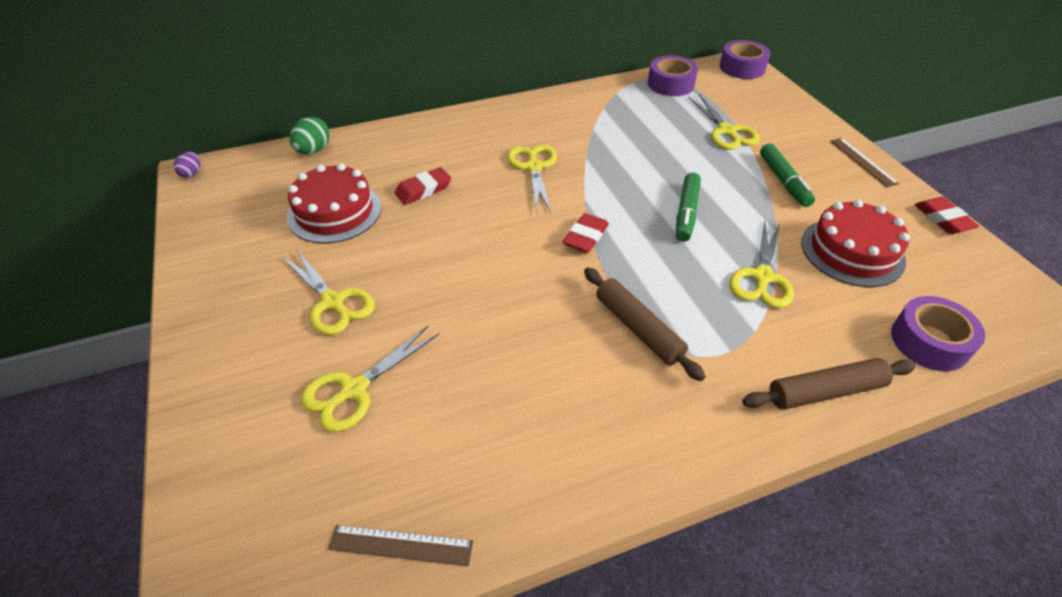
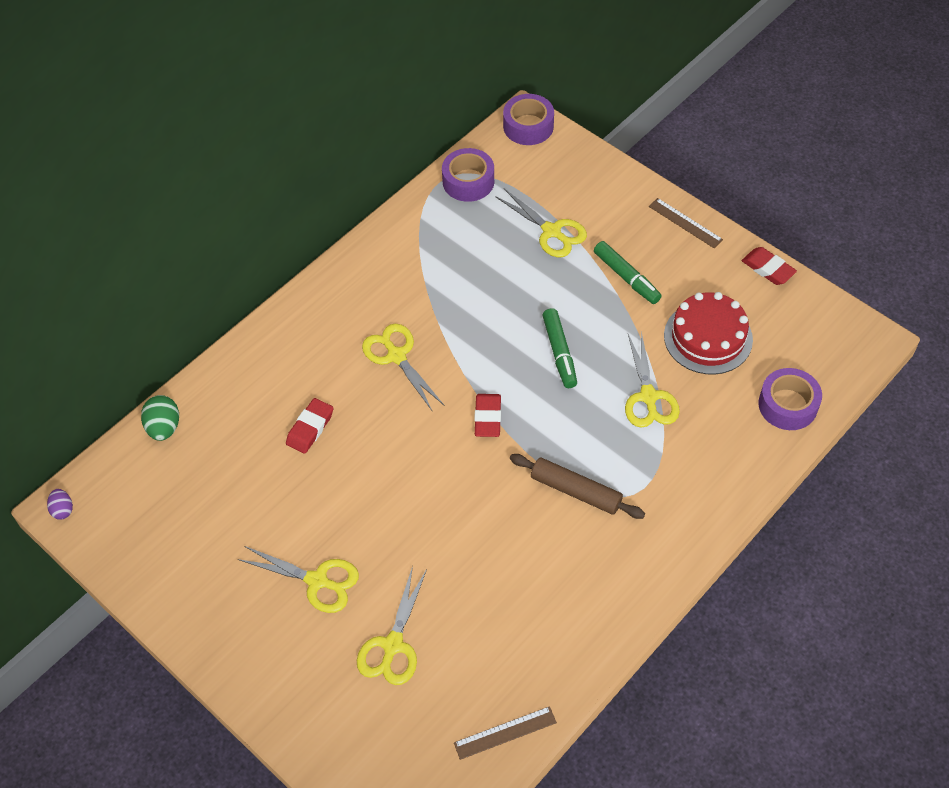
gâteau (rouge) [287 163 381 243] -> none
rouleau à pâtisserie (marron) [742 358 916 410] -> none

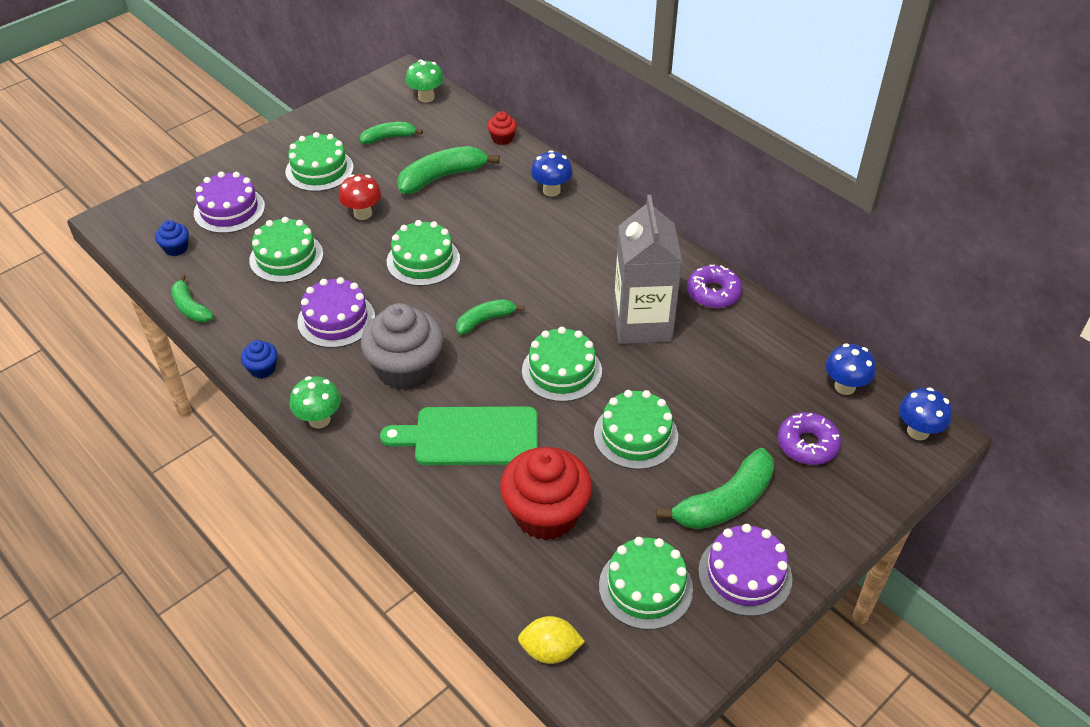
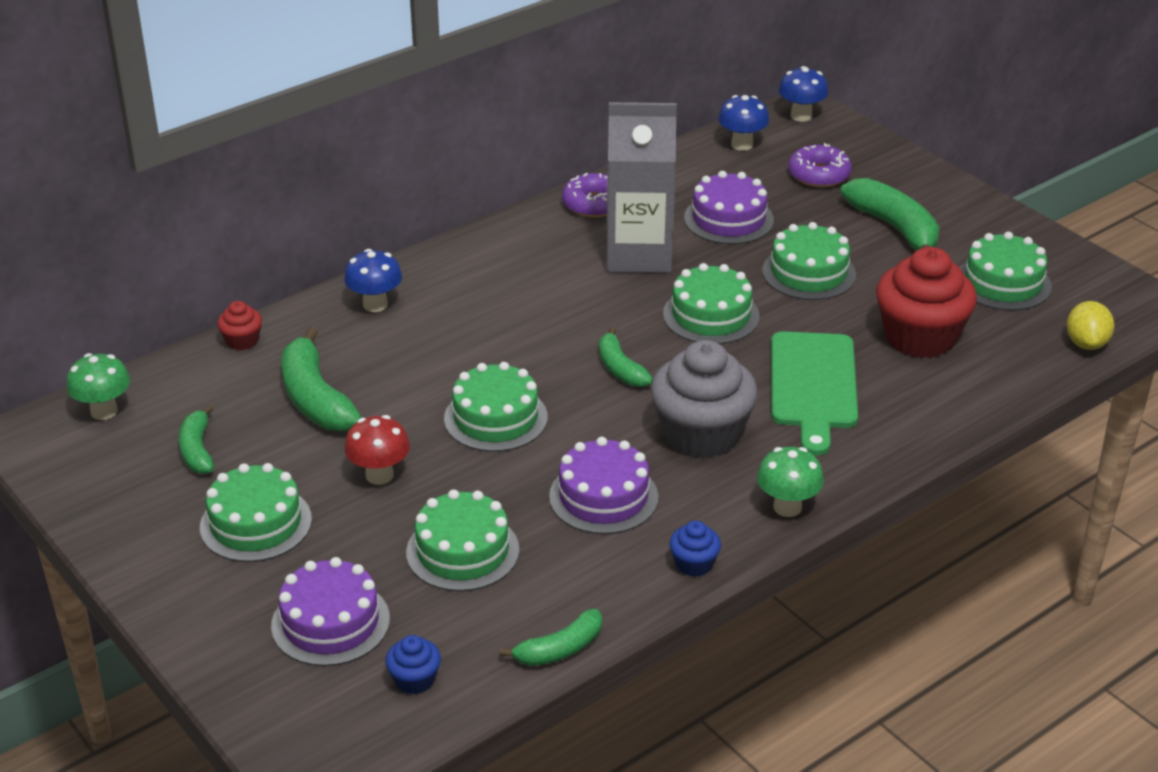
gâteau (violet) [698 524 792 616] -> gâteau (violet) [684 171 774 244], relocated

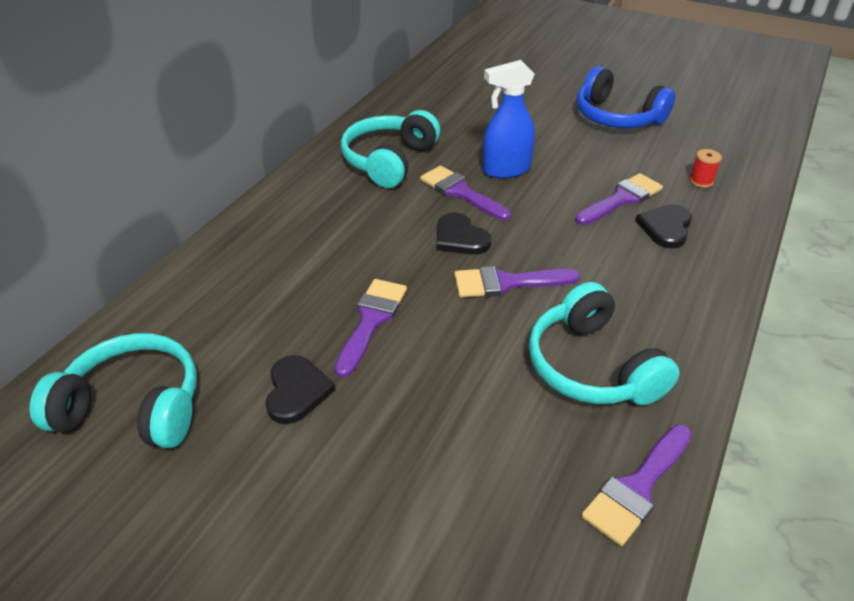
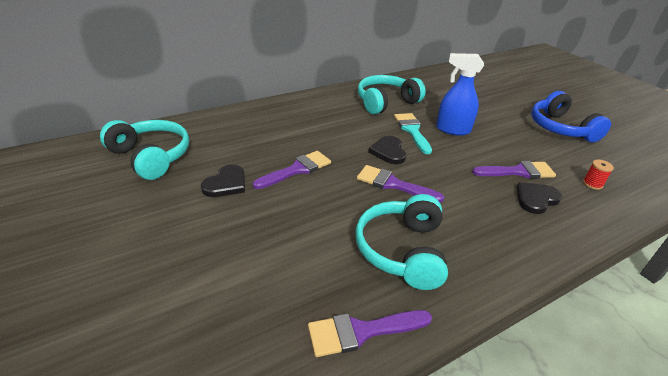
pinceau (violet) [420 166 511 221] -> pinceau (turquoise) [394 113 432 154]

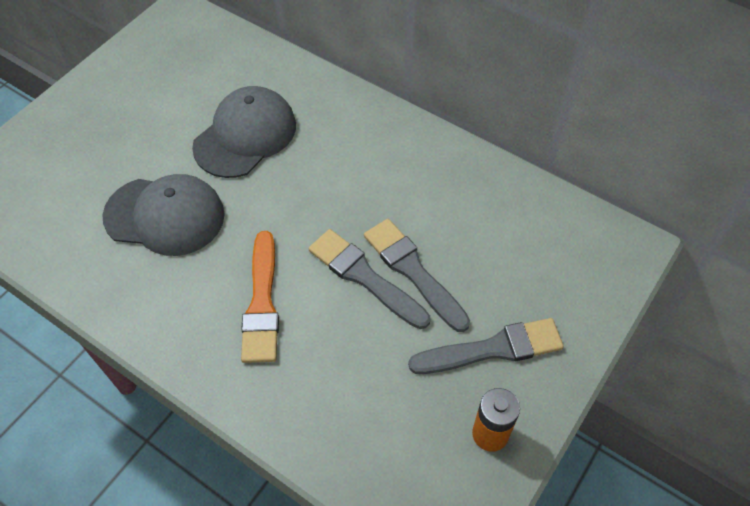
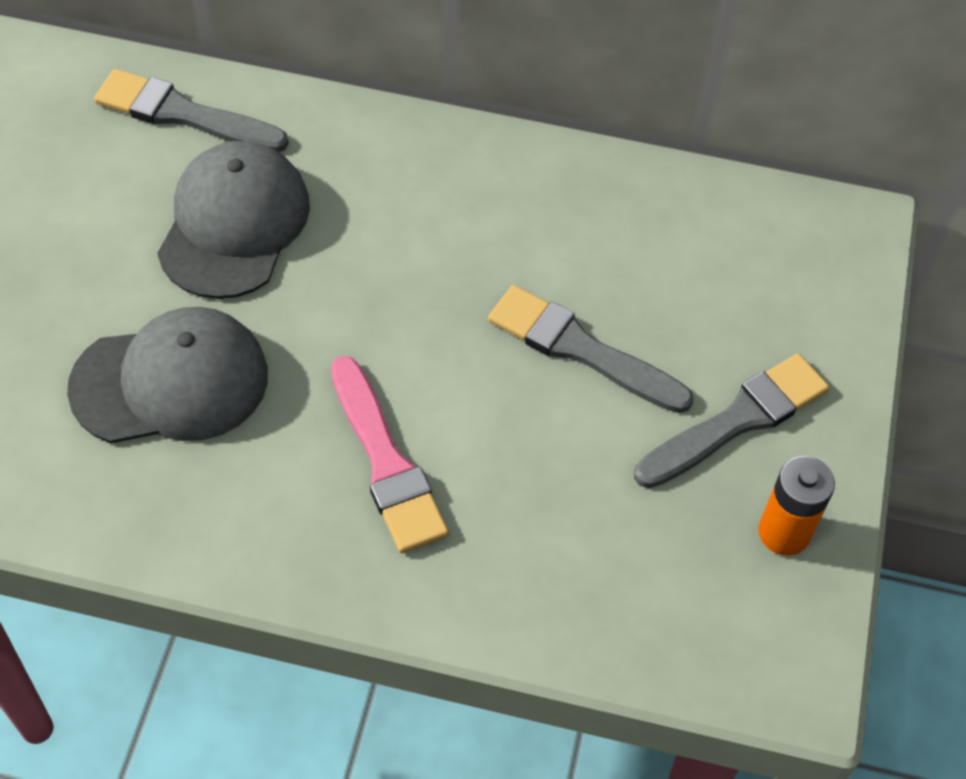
pinceau (orange) [241 231 279 363] -> pinceau (rose) [331 356 449 553]
pinceau (gris) [309 229 430 329] -> pinceau (gris) [94 69 289 152], relocated

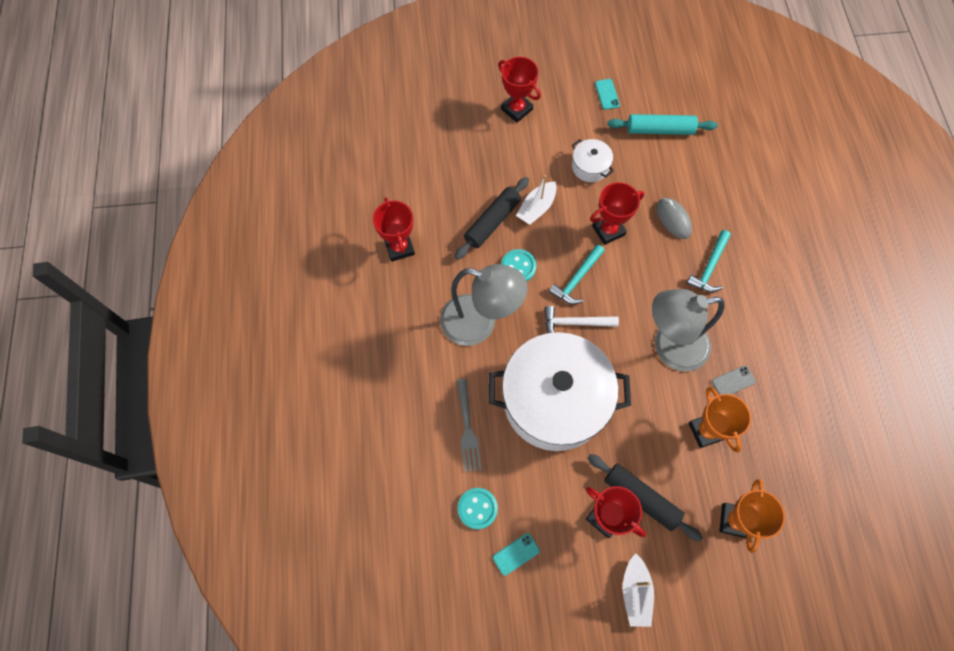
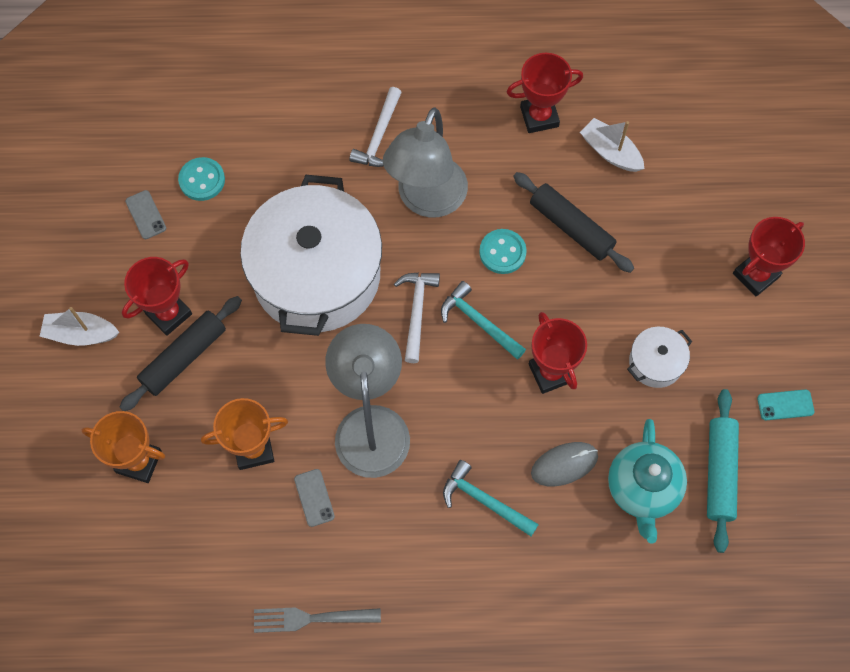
fourchette (gris) [457 379 482 472] -> fourchette (gris) [254 607 381 633], relocated
téléphone (turquoise) [493 533 540 576] -> téléphone (gris) [125 190 166 239]
bateau (blanc) [516 175 557 225] -> bateau (blanc) [580 118 645 172], relocated
none -> marteau (blanc) [349 87 402 167]
none -> théière (turquoise) [608 419 687 544]

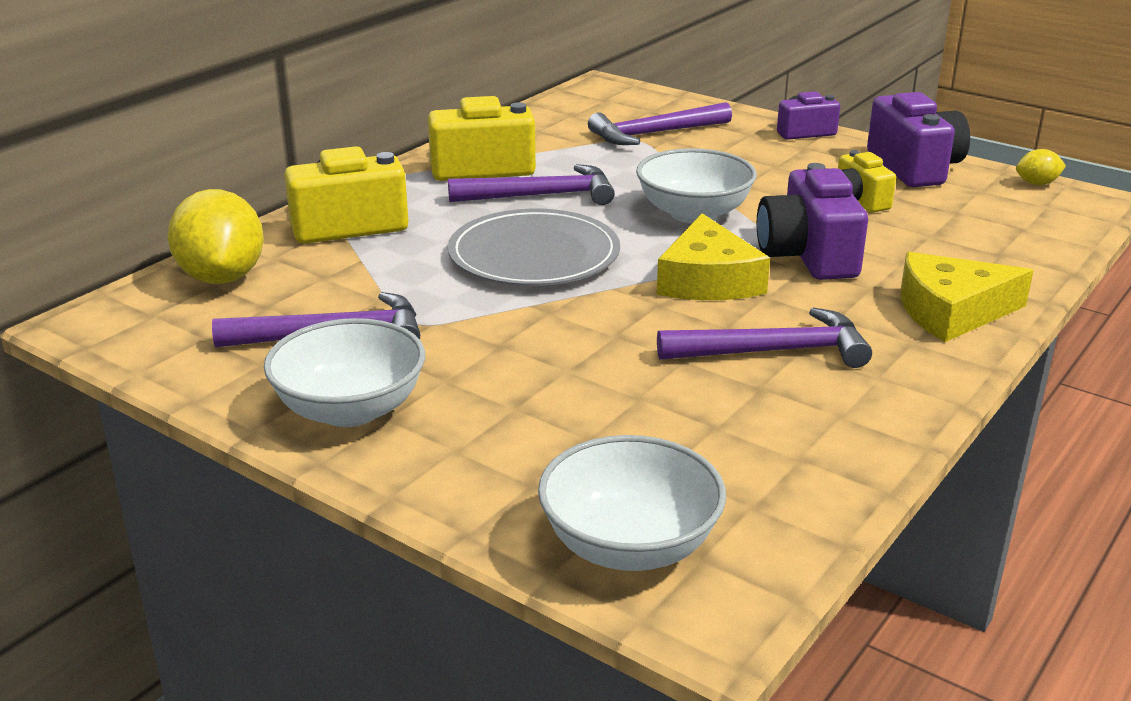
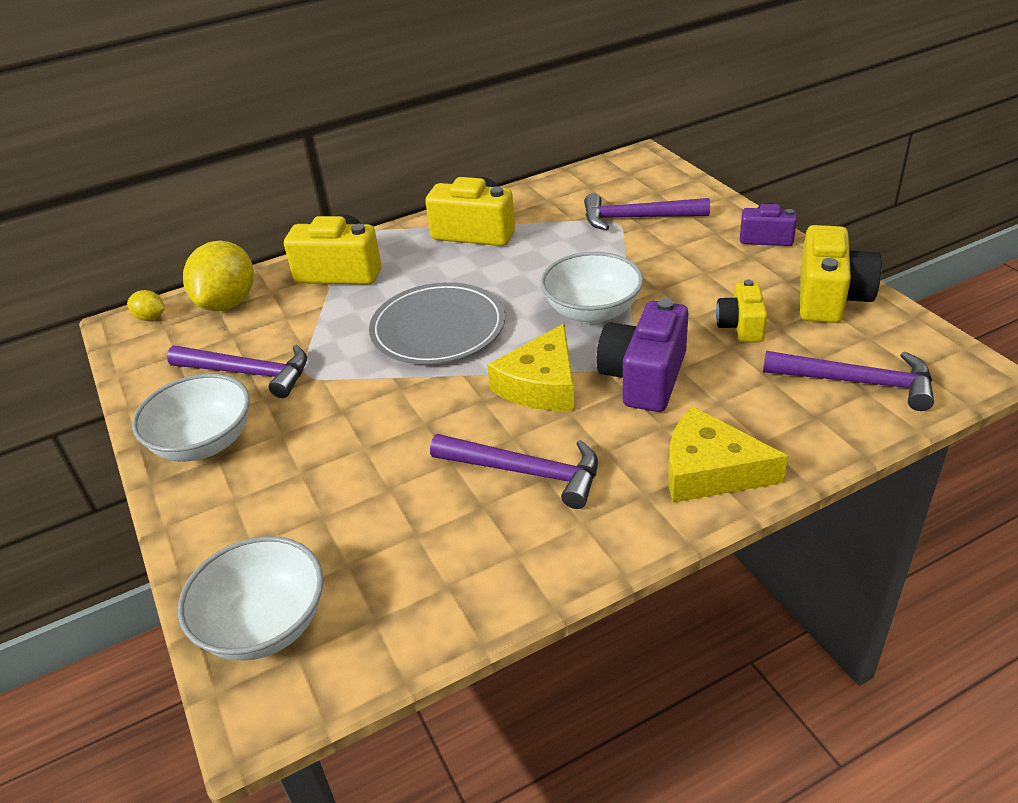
marteau (violet) [448 164 615 205] -> marteau (violet) [763 351 934 411], relocated
appareil photo (violet) [867 92 970 187] -> appareil photo (jaune) [800 225 881 323]
citron (jaune) [1016 149 1066 185] -> citron (jaune) [127 290 165 321], relocated

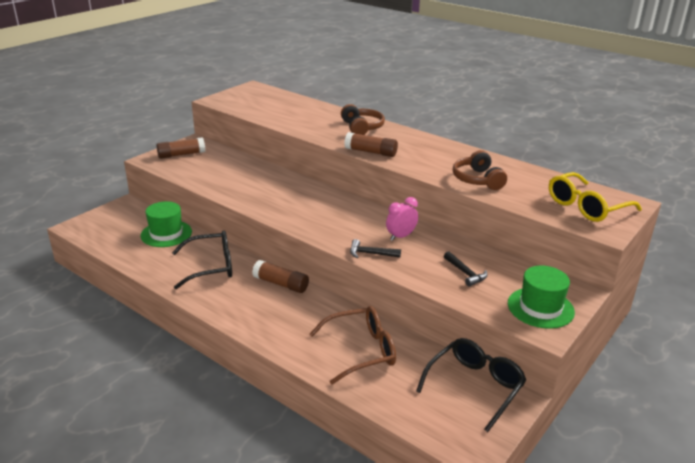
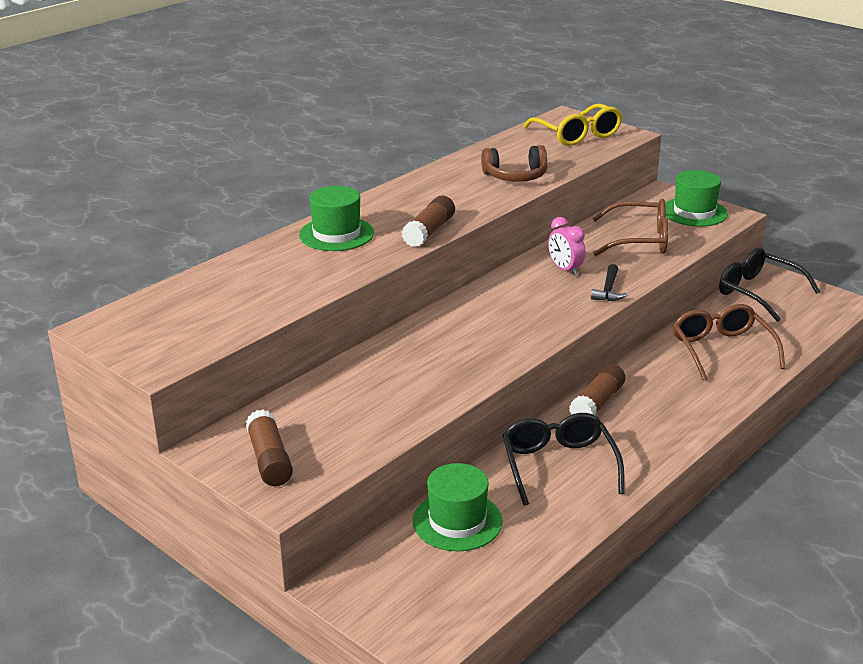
casque audio (marron) [341 104 385 135] -> chapeau (vert) [299 186 374 251]
marteau (noir) [444 251 488 287] -> lunettes (marron) [593 199 668 256]

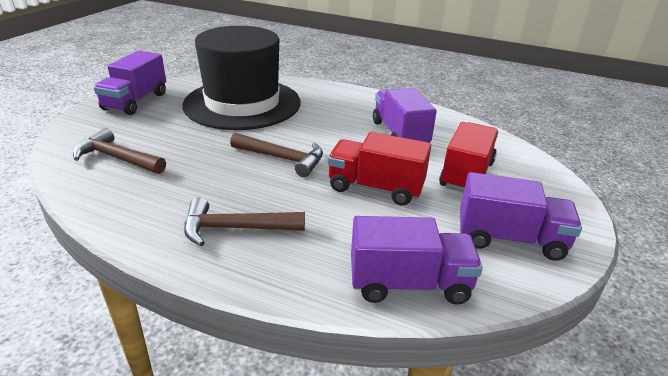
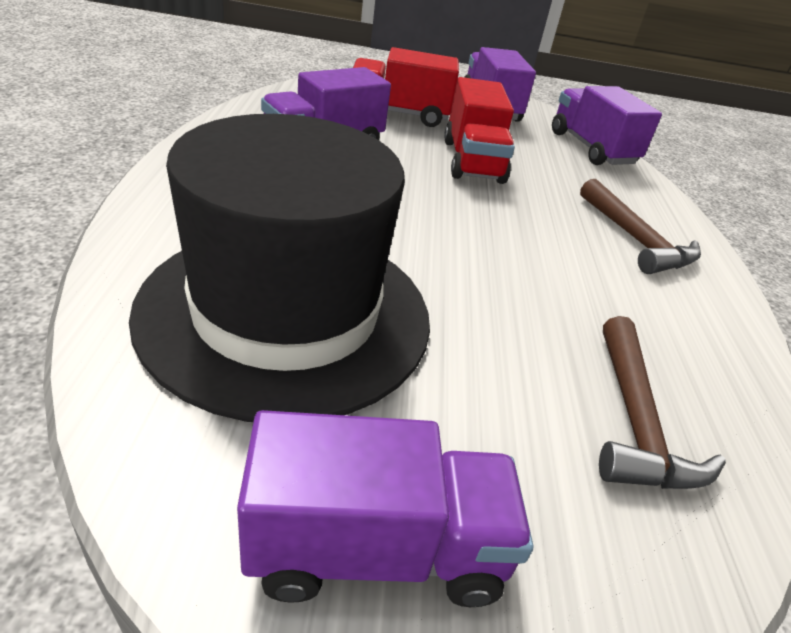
marteau (marron) [230 133 323 177] -> none

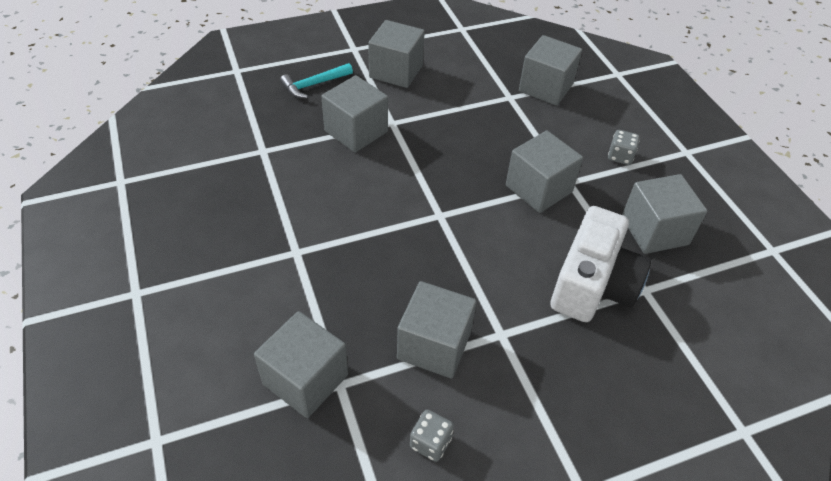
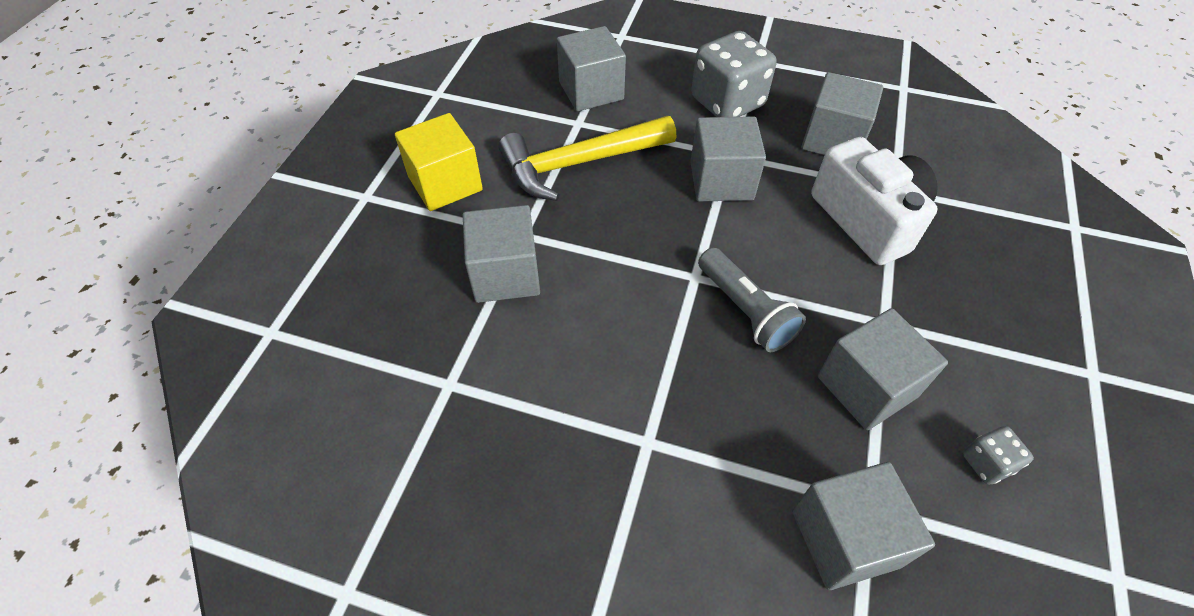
marteau (turquoise) [280 63 353 98] -> none
cube (gris) [368 20 425 88] -> cube (jaune) [395 113 483 211]
dé (gris) [608 130 640 165] -> dé (gris) [691 31 777 117], x2.15
none -> marteau (jaune) [498 116 676 201]
none -> lampe de poche (gris) [698 248 806 352]

